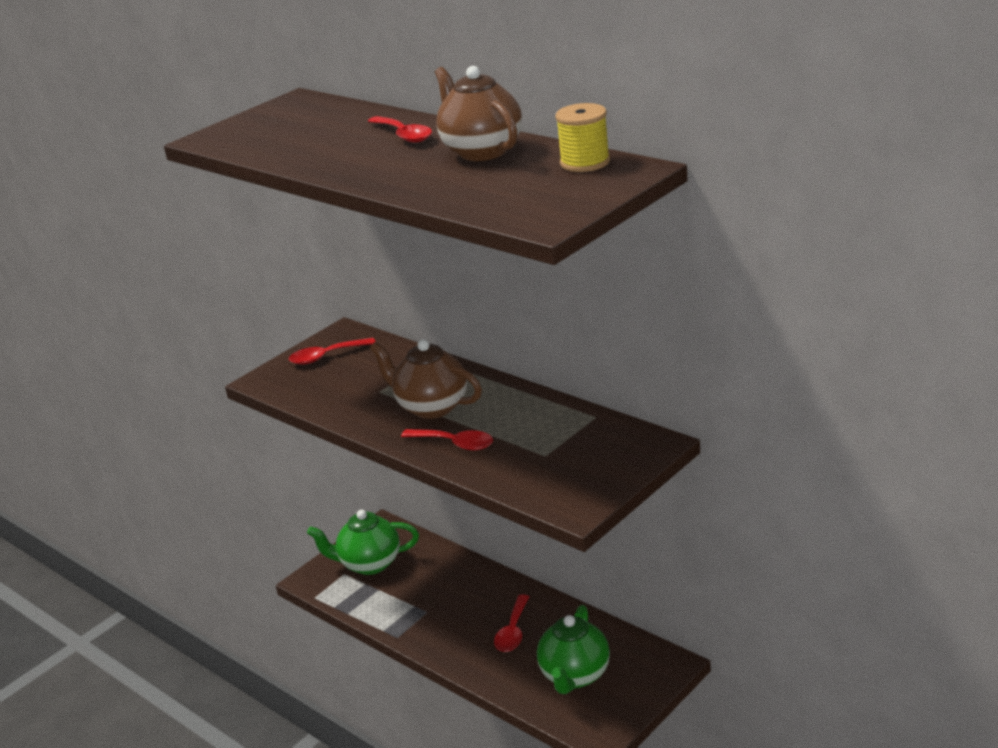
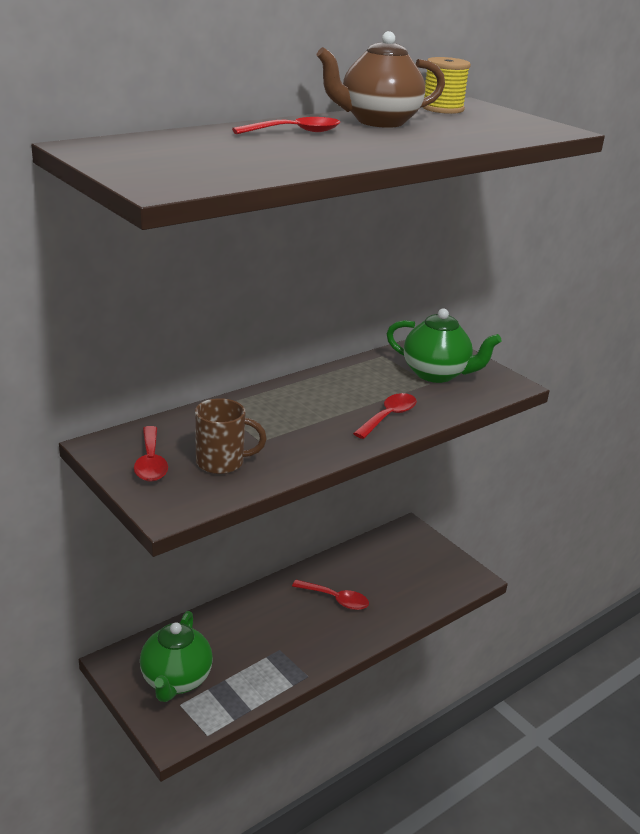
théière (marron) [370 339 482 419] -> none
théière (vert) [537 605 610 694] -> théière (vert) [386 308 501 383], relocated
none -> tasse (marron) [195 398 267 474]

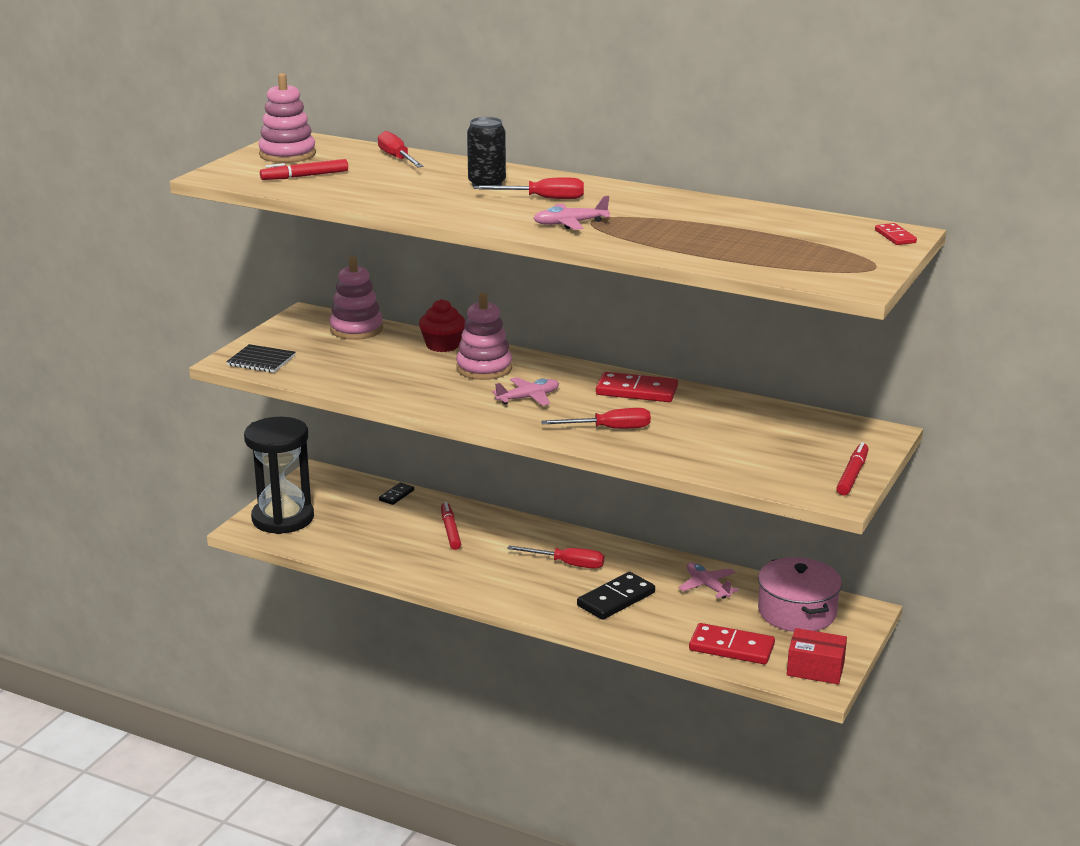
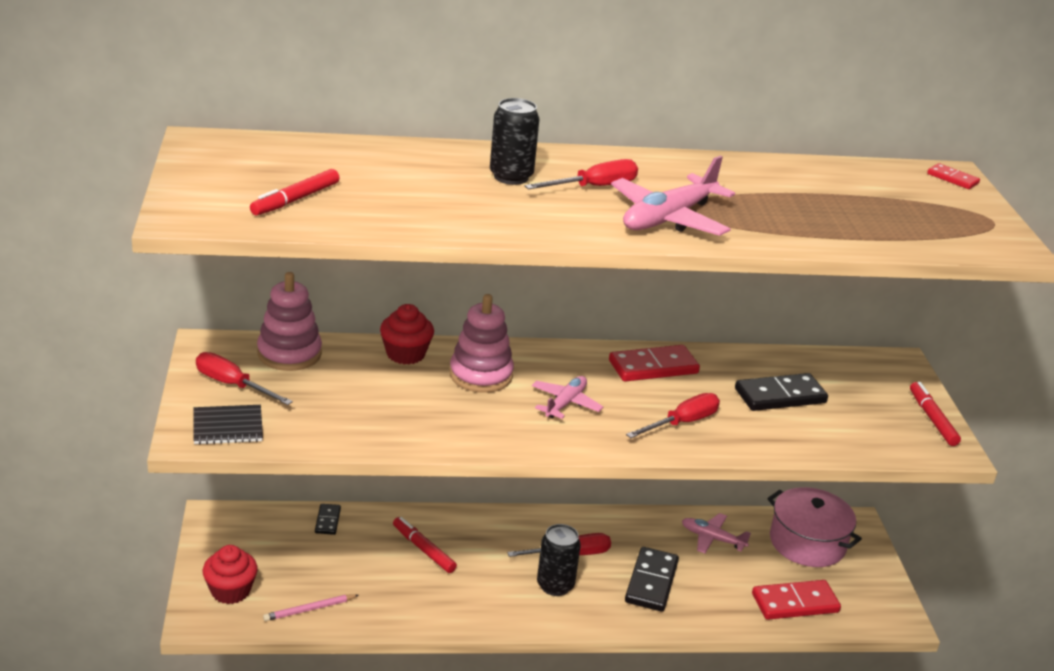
sablier (noir) [244 417 314 534] -> muffin (rouge) [203 545 258 604]
jouet à empiler (rose) [258 73 316 163] -> none
tournevis (rouge) [378 131 424 167] -> tournevis (rouge) [196 352 293 405], relocated
avion (rose) [533 196 610 230] -> avion (rose) [611 156 735 236], x1.63
boîte (rouge) [787 628 847 684] -> none
none -> crayon (rose) [263 594 358 621]
none -> canette (noir) [537 524 581 596]
none -> domino (noir) [735 373 828 411]

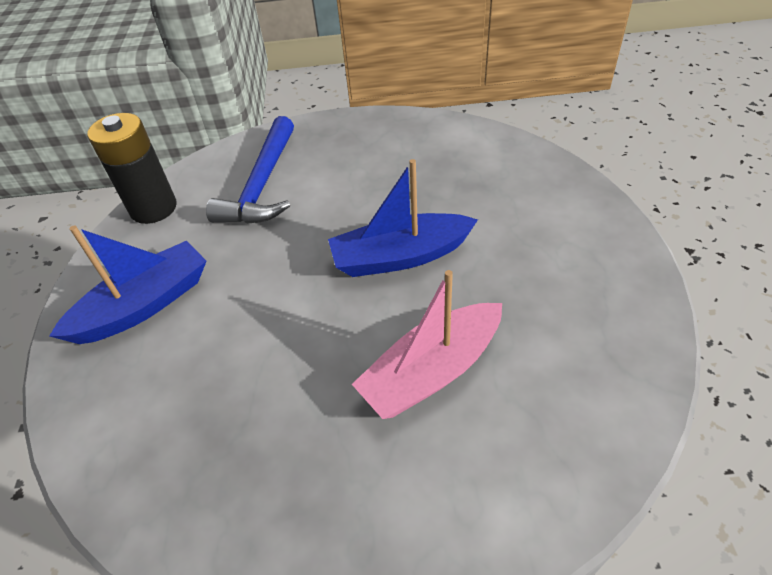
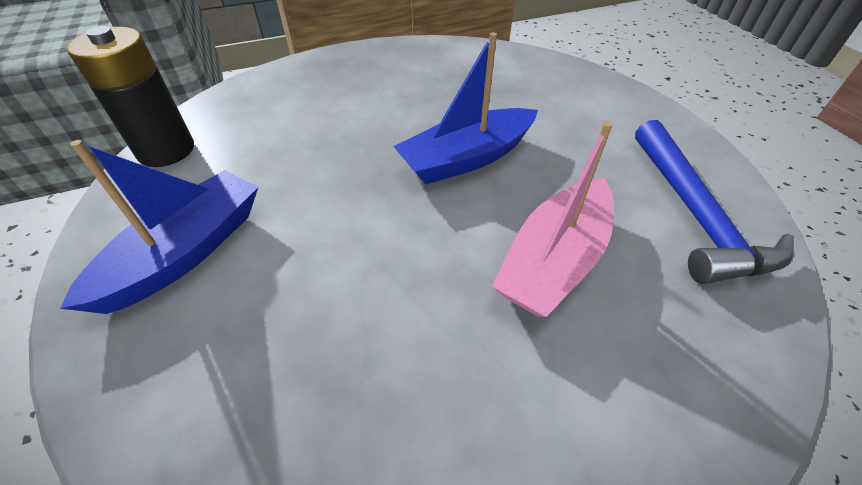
marteau (bleu) [206 116 294 224] -> marteau (bleu) [635 120 794 284], relocated

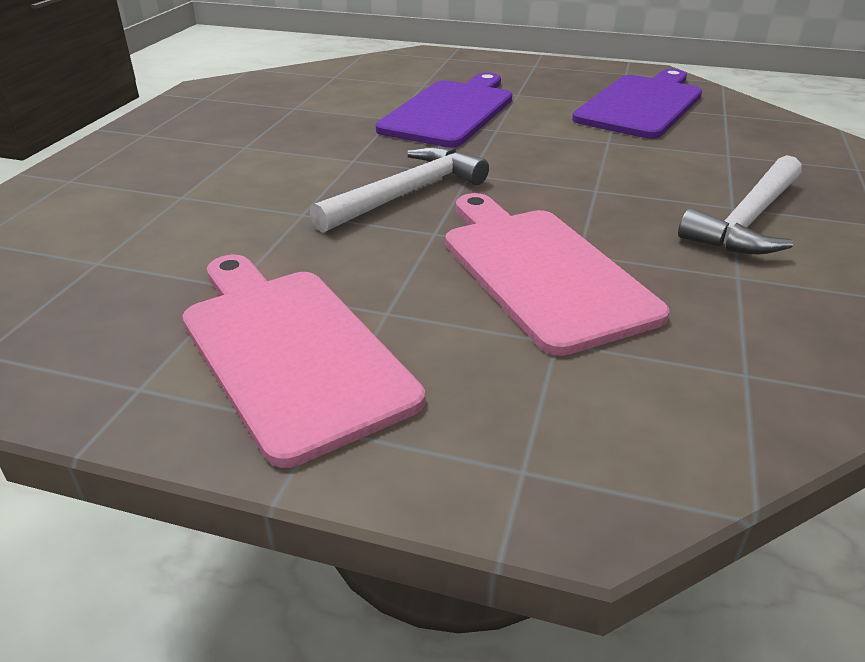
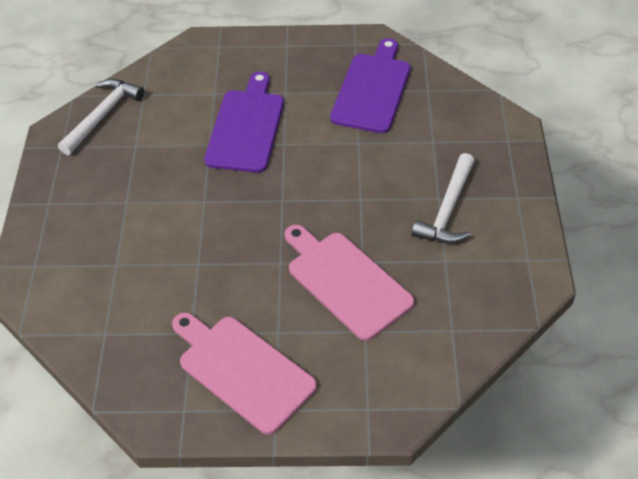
marteau (blanc) [310 146 489 233] -> marteau (blanc) [58 79 144 155], relocated

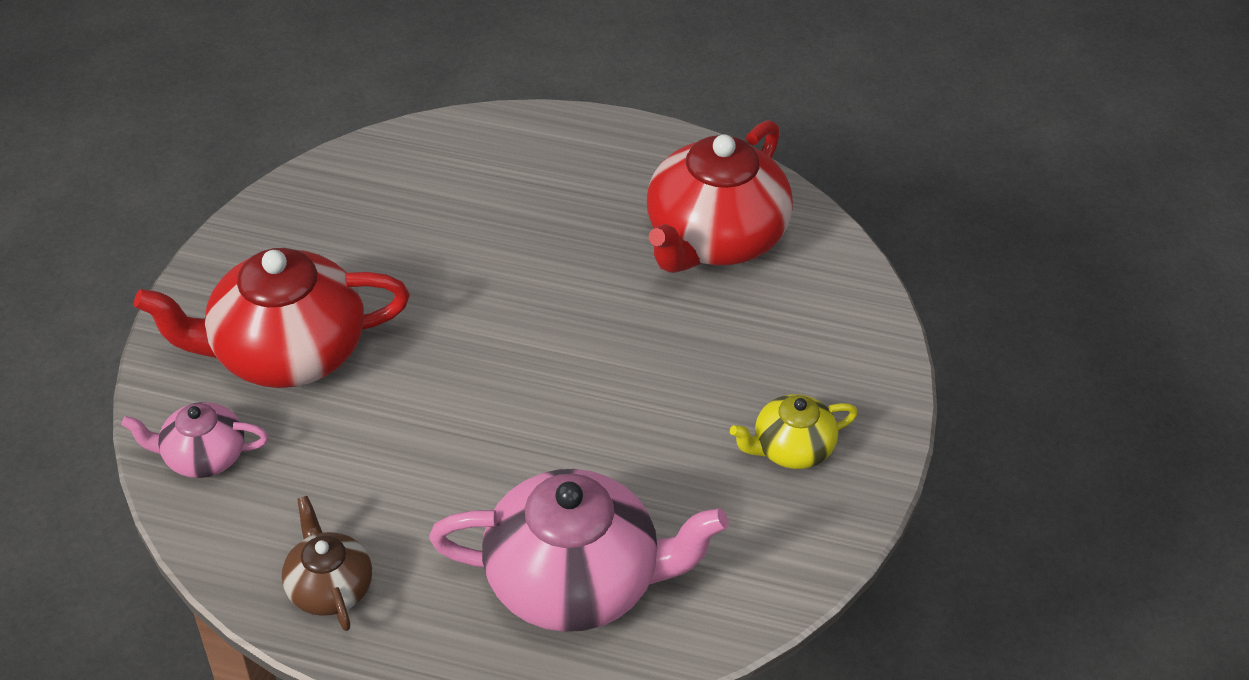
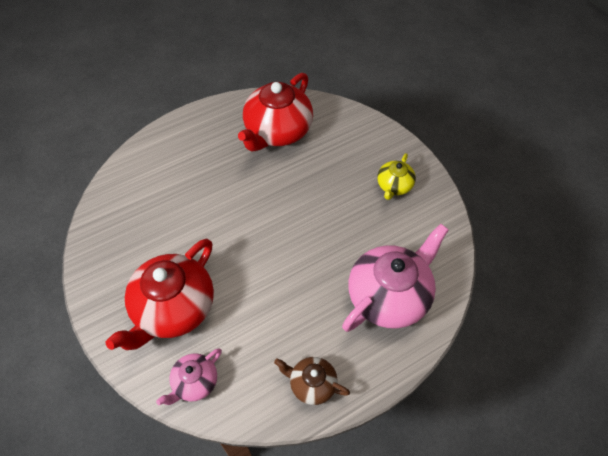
théière (rouge) [647 120 793 273] -> théière (rouge) [238 73 313 151], 45 degrees clockwise

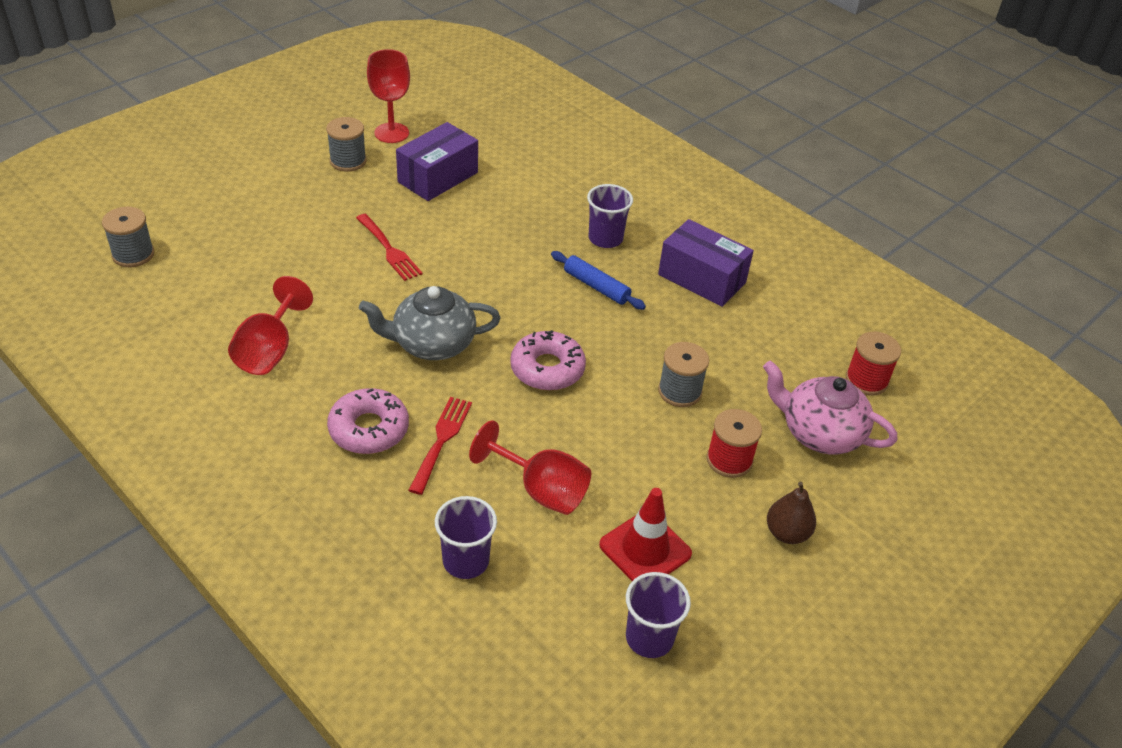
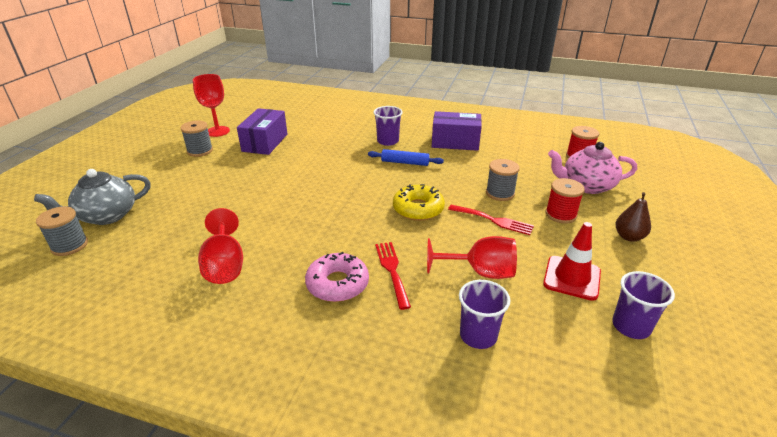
fourchette (rouge) [356 214 423 281] -> fourchette (rouge) [448 205 534 235], relocated
théière (gris) [359 286 501 360] -> théière (gris) [34 169 151 225], relocated
beignet (rose) [510 330 586 391] -> beignet (jaune) [393 184 445 221]

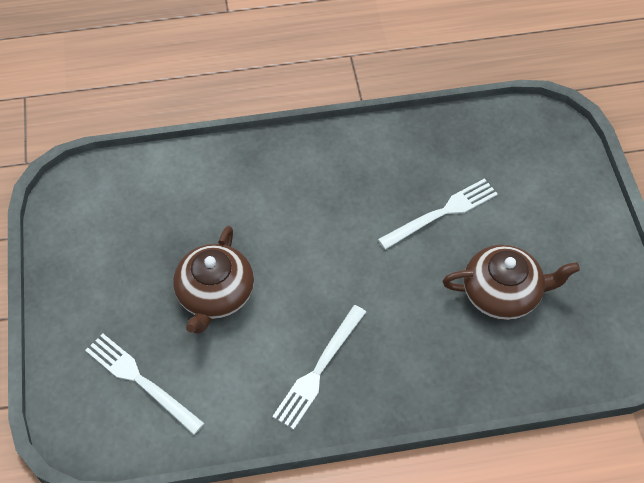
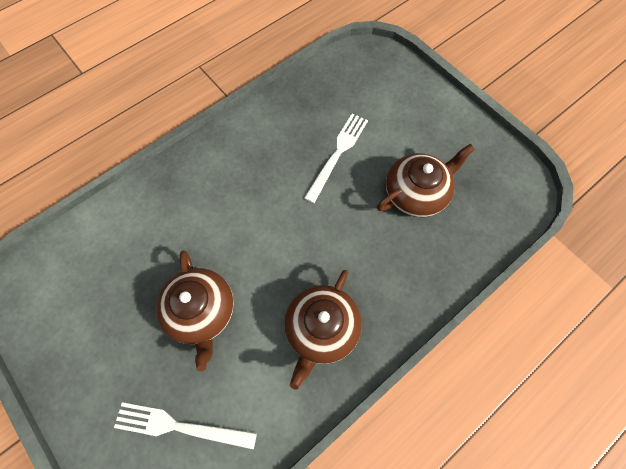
fourchette (blanc) [272 305 366 430] -> théière (marron) [284 270 362 390]

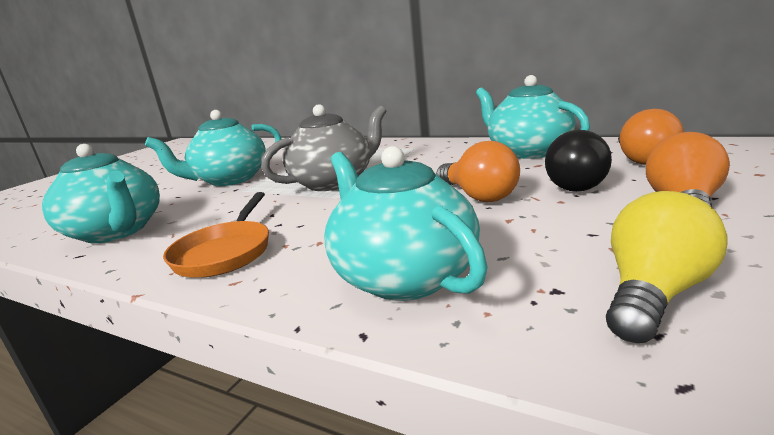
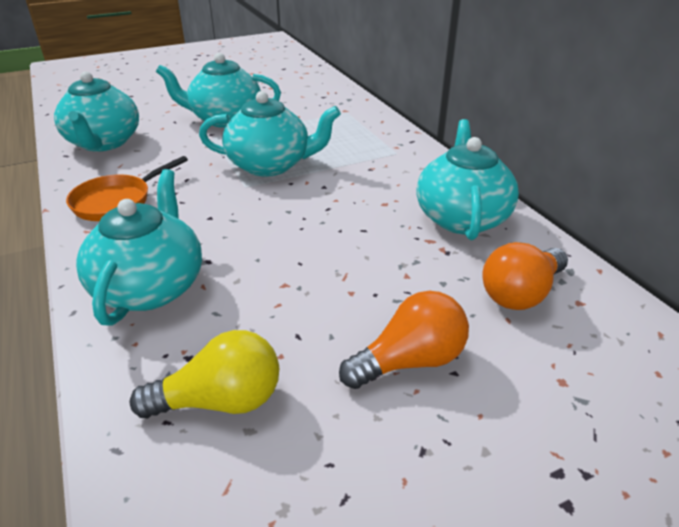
théière (gris) [261 104 386 191] -> théière (turquoise) [199 91 341 177]
ampoule (orange) [436 141 520 202] -> none
ampoule (noir) [545 130 612 192] -> none

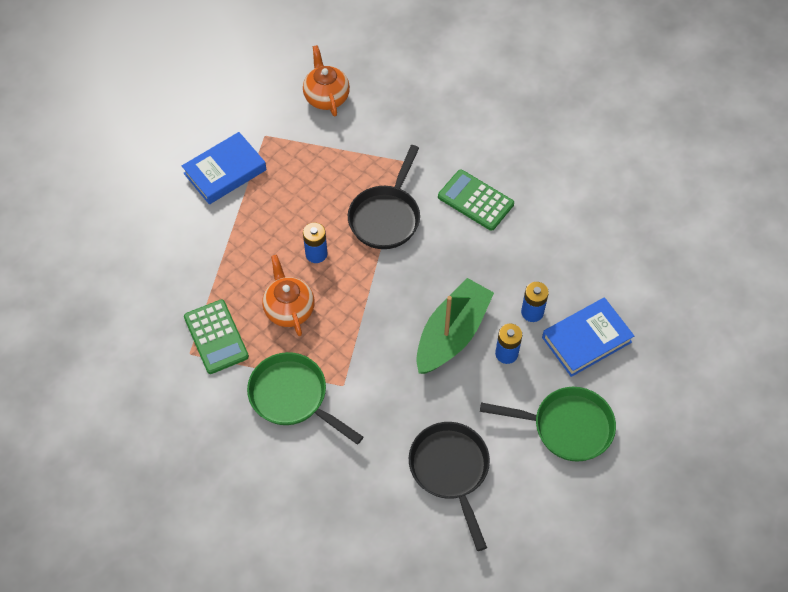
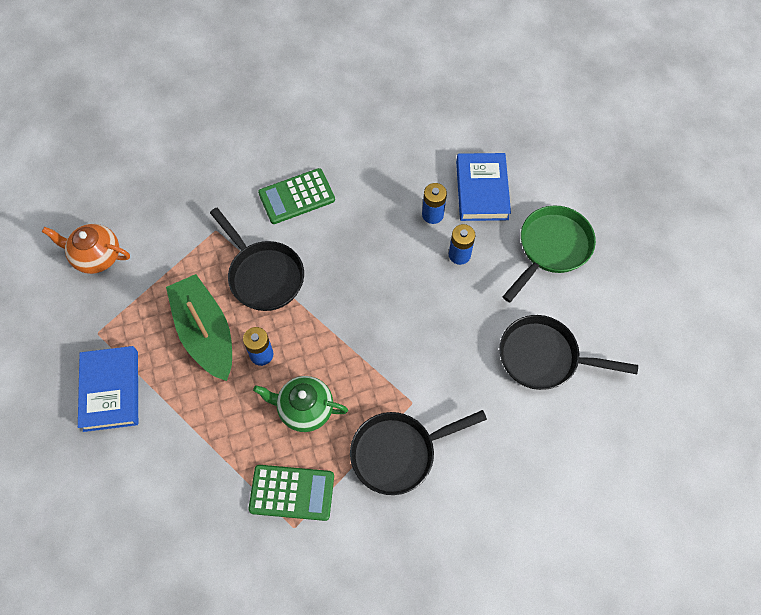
poêle (vert) [247 352 363 445] -> poêle (noir) [350 410 487 495]
théière (orange) [262 255 315 336] -> théière (vert) [253 376 348 432]
bateau (vert) [416 278 494 374] -> bateau (vert) [166 274 232 381], relocated

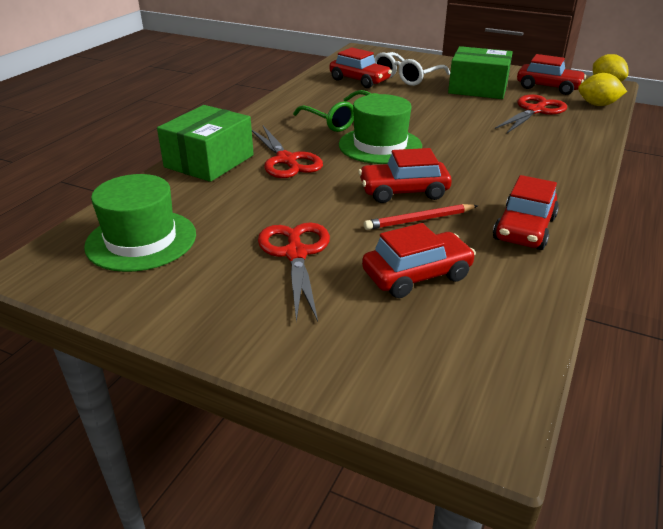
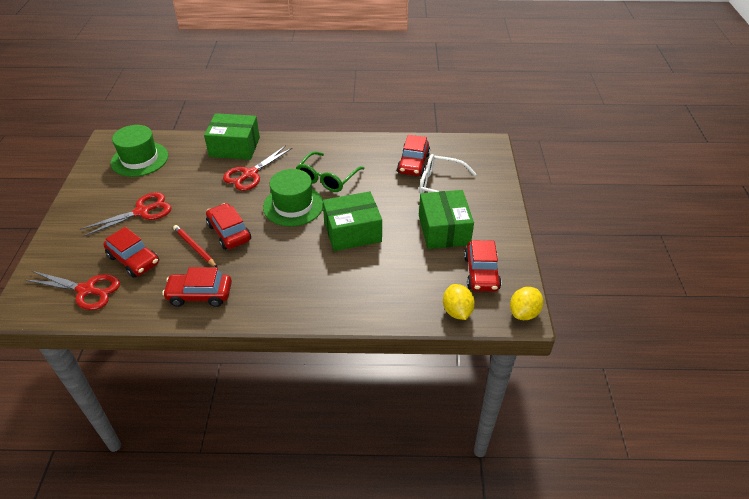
ciseaux (rouge) [495 94 567 133] -> ciseaux (rouge) [25 271 120 310], relocated
none -> boîte (vert) [323 191 382 251]

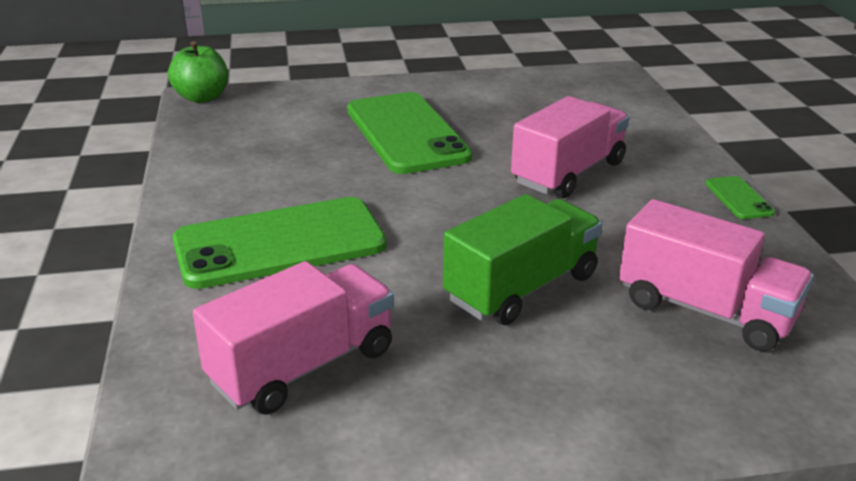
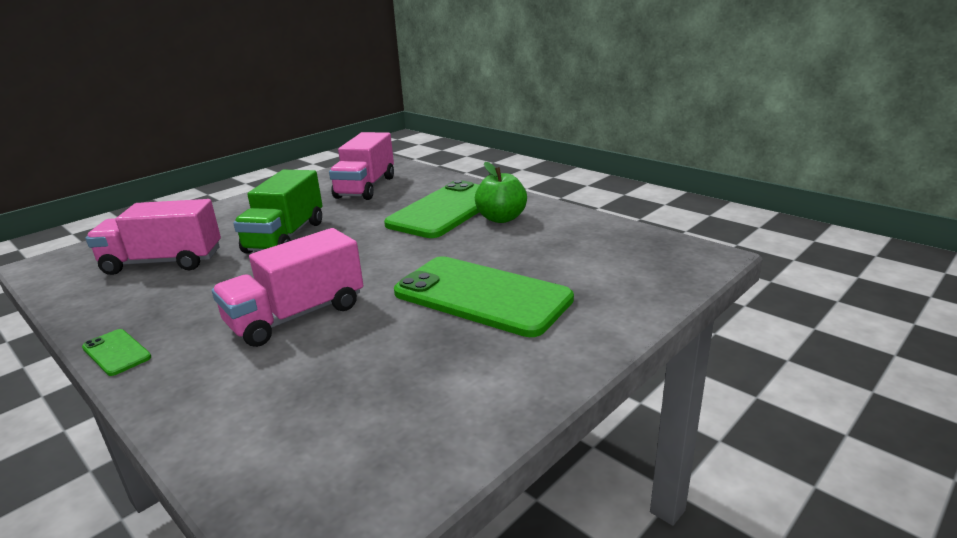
pomme (vert) [168 41 228 103] -> pomme (vert) [475 162 527 223], relocated
camion (rose) [511 96 629 198] -> camion (rose) [212 228 363 347], 45 degrees clockwise

